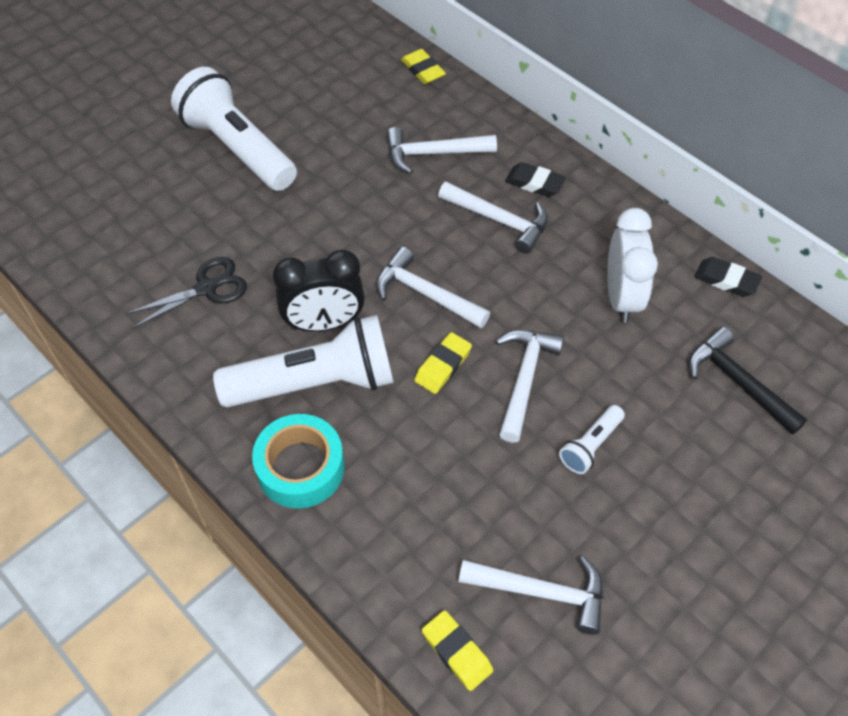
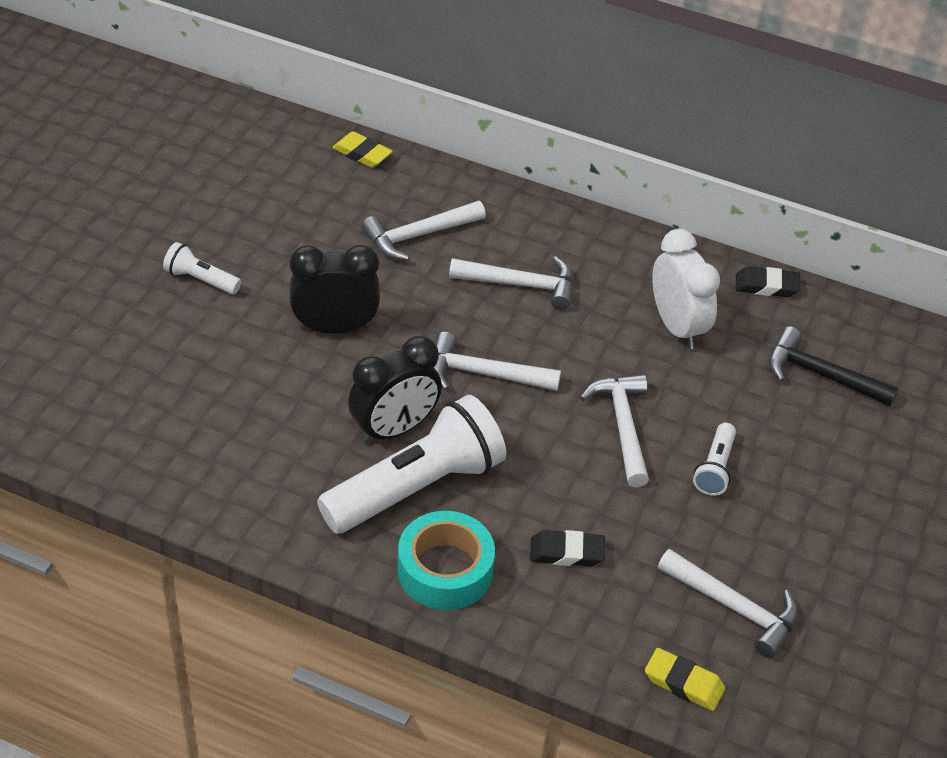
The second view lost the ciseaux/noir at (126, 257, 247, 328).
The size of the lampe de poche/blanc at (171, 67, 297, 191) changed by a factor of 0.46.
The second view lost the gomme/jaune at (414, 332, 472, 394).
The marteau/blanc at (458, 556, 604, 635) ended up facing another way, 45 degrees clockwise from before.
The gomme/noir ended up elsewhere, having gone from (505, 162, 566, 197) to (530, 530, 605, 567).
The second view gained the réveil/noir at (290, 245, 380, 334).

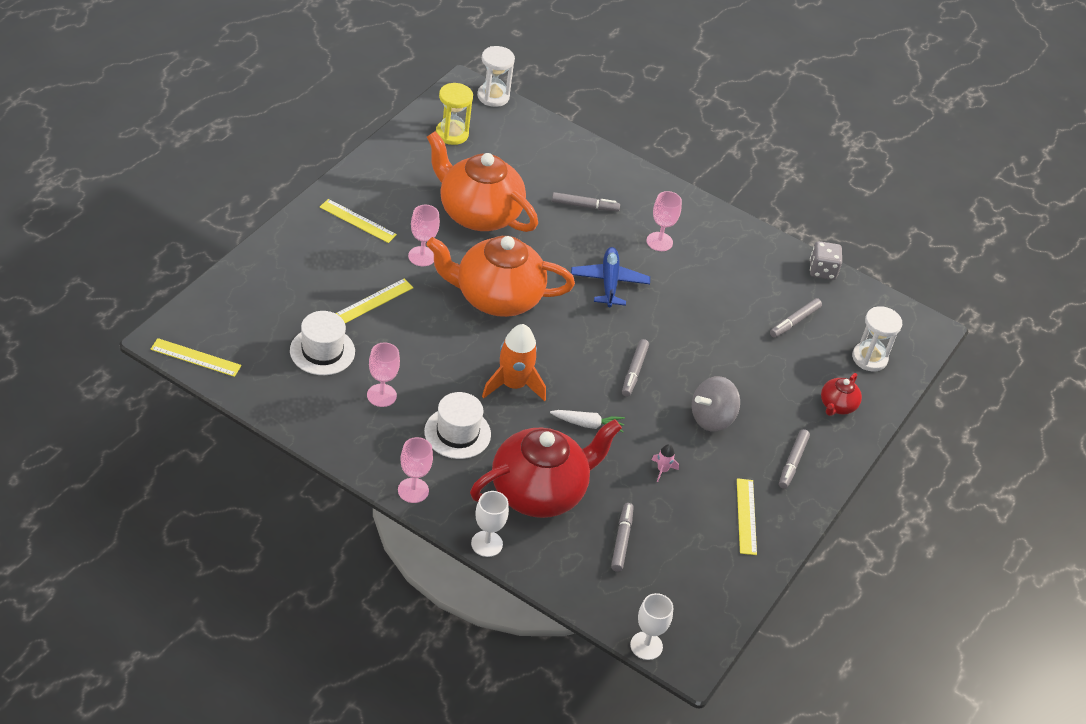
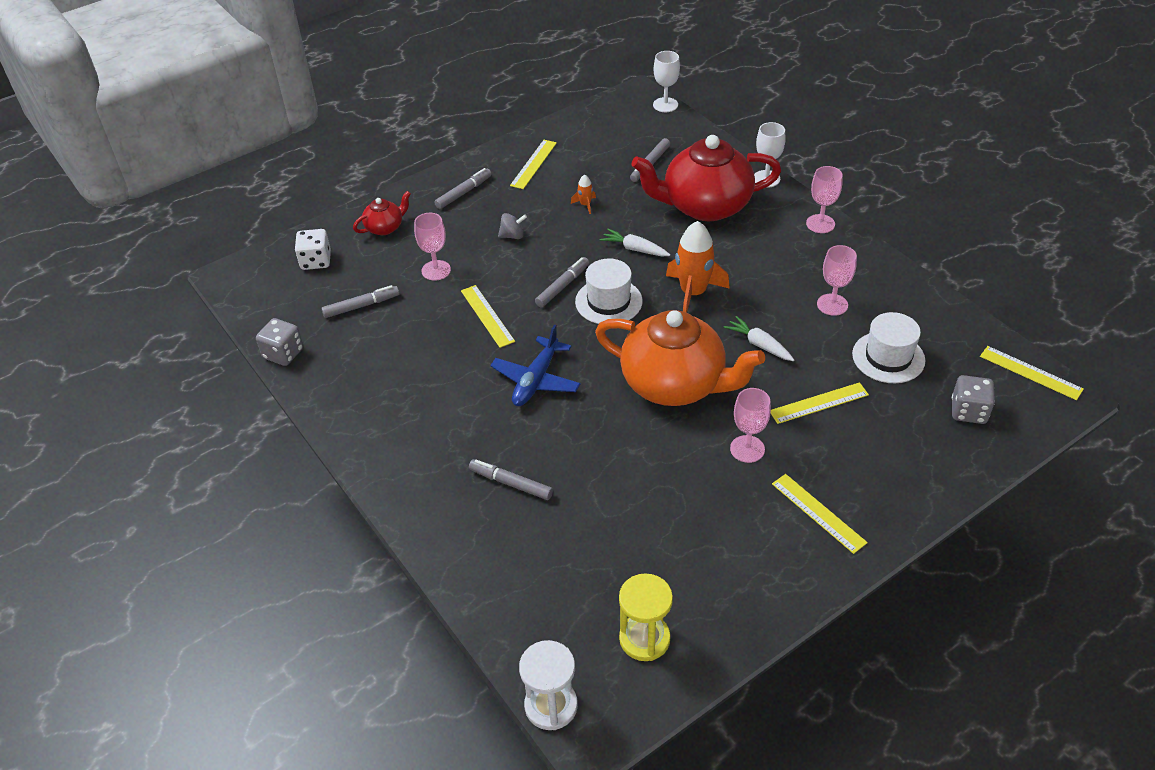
The chapeau/blanc ended up elsewhere, having gone from (424, 392, 491, 459) to (575, 258, 643, 324).
The second view lost the théière/orange at (427, 131, 538, 232).
The verre à pied/rose ended up elsewhere, having gone from (647, 191, 682, 251) to (414, 213, 451, 281).
What was the fusée/rose at (652, 444, 679, 482) turned into the fusée/orange at (571, 175, 596, 214).
The size of the toupie/gris at (692, 376, 740, 432) changed by a factor of 0.56.
Where the sablier/blanc stood at (852, 306, 902, 371), the dé/blanc came to stand at (295, 229, 331, 270).
The second view gained the règle/jaune at (461, 285, 515, 348).
The second view gained the carotte/blanc at (724, 316, 794, 361).
The second view gained the dé/gris at (952, 375, 995, 424).

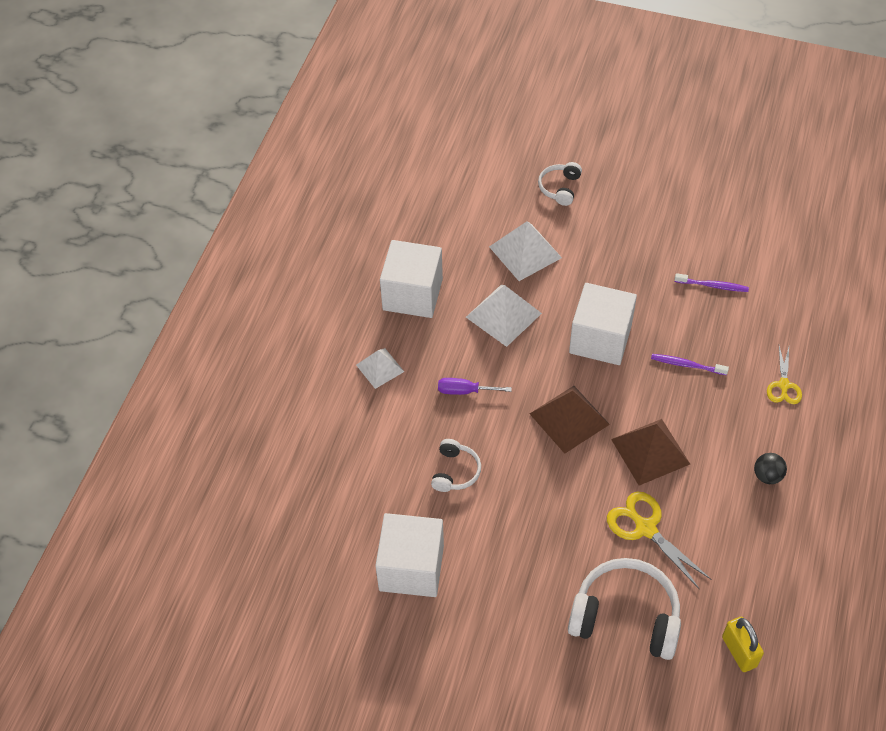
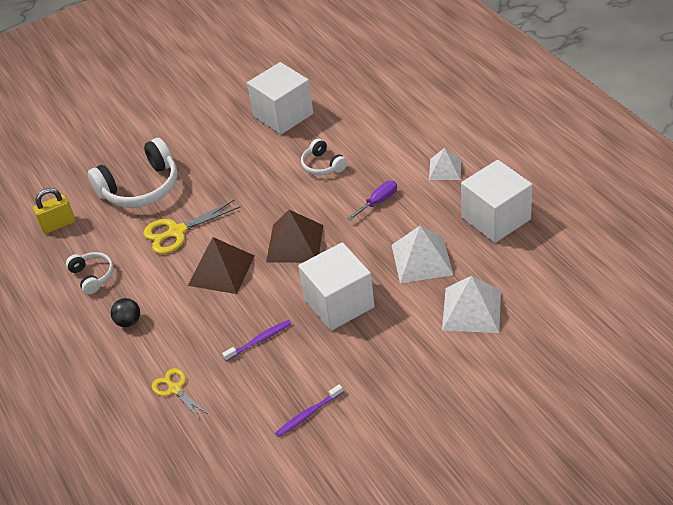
The casque audio/blanc ended up elsewhere, having gone from (538, 162, 582, 206) to (66, 252, 113, 294).
The ciseaux/jaune at (607, 491, 711, 589) ended up facing another way, 150 degrees clockwise from before.
The cadenas/jaune at (722, 617, 764, 672) ended up facing another way, 45 degrees counterclockwise from before.

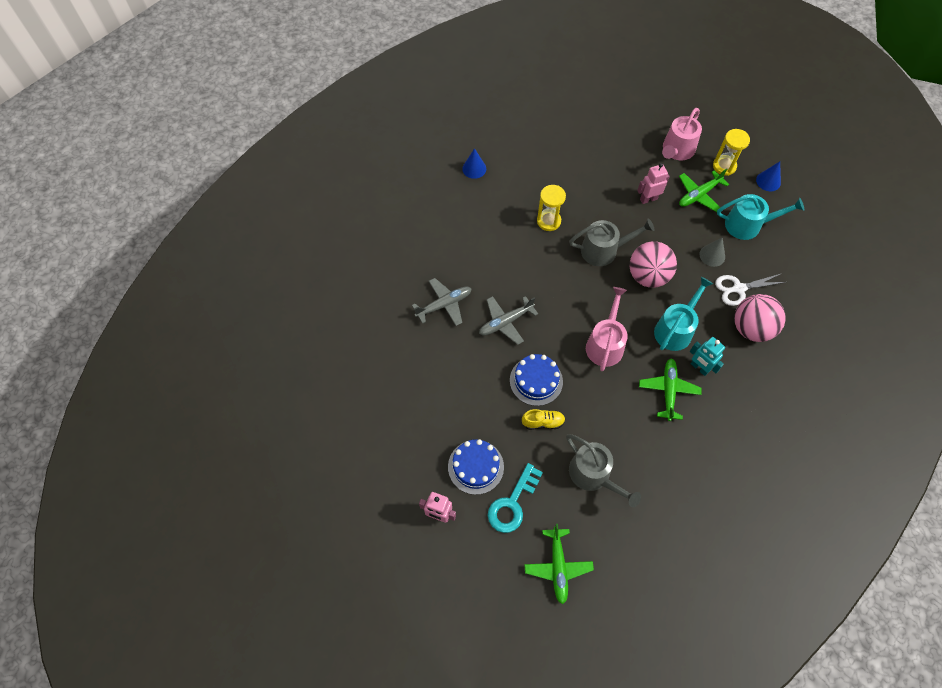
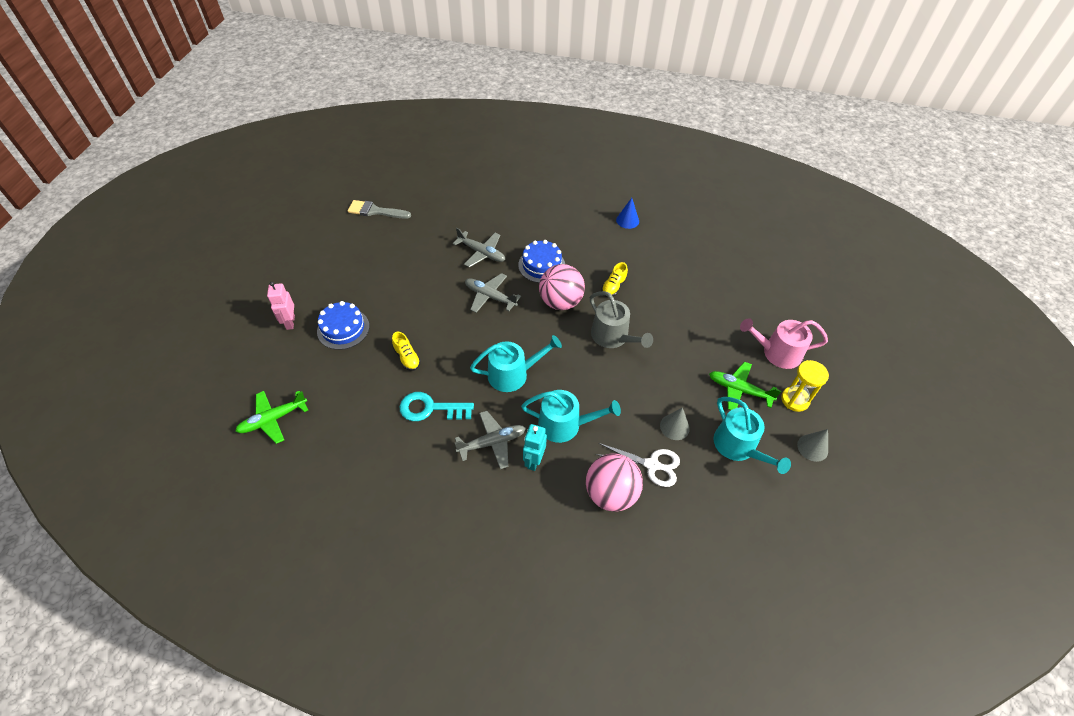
The clé/turquoise ended up elsewhere, having gone from (488, 463, 543, 533) to (399, 392, 474, 421).
The gâteau/bleu ended up elsewhere, having gone from (510, 354, 563, 406) to (518, 240, 565, 283).
Where the sablier/jaune stood at (537, 185, 566, 231), the chaussure/jaune came to stand at (602, 262, 628, 297).
The second view lost the arrosoir/gris at (566, 434, 641, 507).
What was the arrosoir/rose at (586, 287, 628, 371) turned into the arrosoir/turquoise at (470, 335, 562, 392).
The balle/rose ended up elsewhere, having gone from (630, 241, 677, 288) to (539, 264, 585, 310).
The second view lost the robot/rose at (637, 163, 670, 204).
What was the avion/vert at (639, 358, 702, 421) turned into the avion/gris at (455, 411, 526, 469).
The ciseaux/blanc at (715, 273, 786, 306) ended up facing another way, 150 degrees clockwise from before.
What was the cône/bleu at (756, 161, 781, 191) turned into the cône/gris at (797, 429, 828, 462).
The second view gained the pinceau/gris at (348, 200, 411, 219).

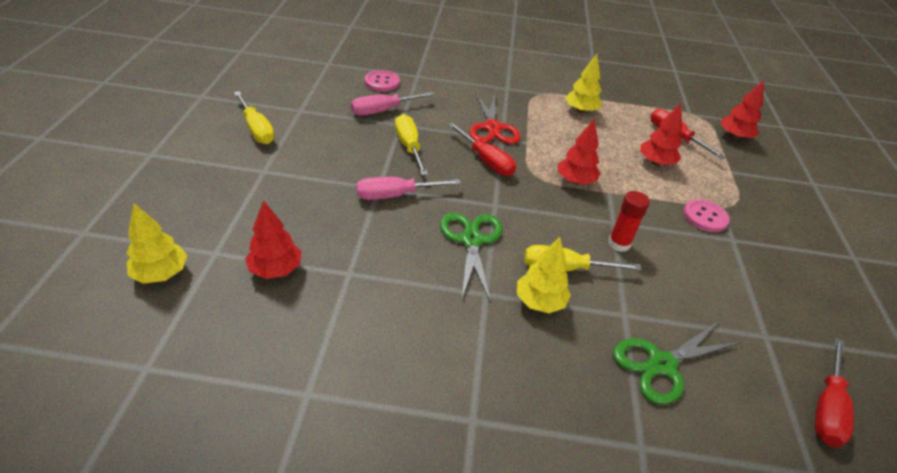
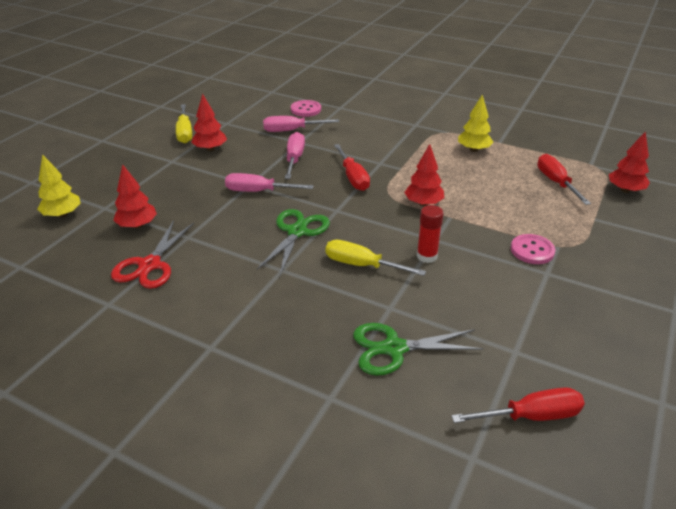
What was the tournevis/jaune at (395, 114, 428, 175) turned into the tournevis/rose at (285, 132, 305, 179).
The ciseaux/rouge ended up elsewhere, having gone from (469, 94, 521, 144) to (111, 220, 194, 289).
The second view lost the arbre/jaune at (517, 237, 571, 313).
The arbre/rouge ended up elsewhere, having gone from (640, 103, 682, 166) to (191, 93, 227, 151).
The tournevis/rouge at (815, 338, 854, 448) ended up facing another way, 150 degrees counterclockwise from before.

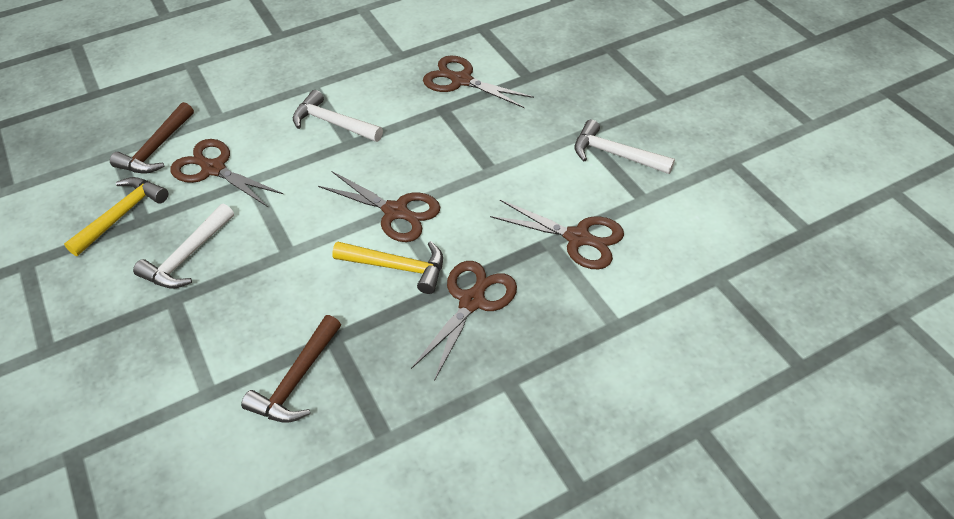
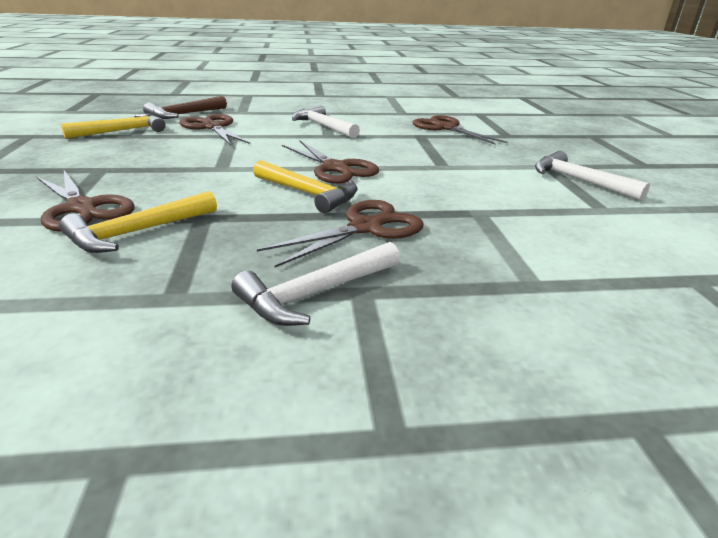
The marteau/blanc ended up elsewhere, having gone from (133, 203, 234, 289) to (232, 242, 400, 326).
What was the marteau/marron at (241, 315, 341, 423) turned into the marteau/jaune at (59, 191, 217, 253).
The ciseaux/marron ended up elsewhere, having gone from (490, 200, 624, 269) to (37, 170, 135, 232).

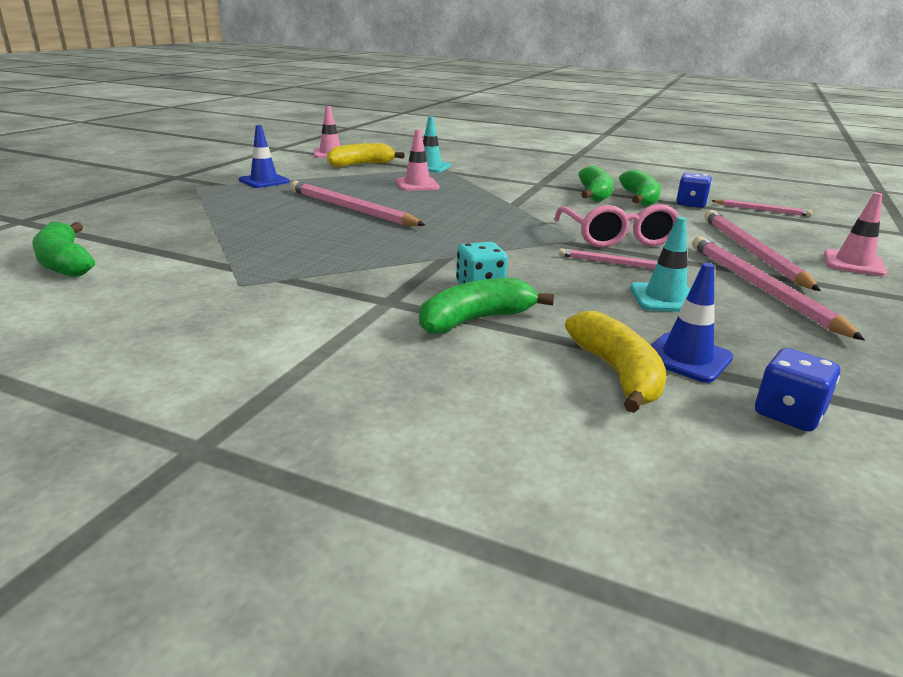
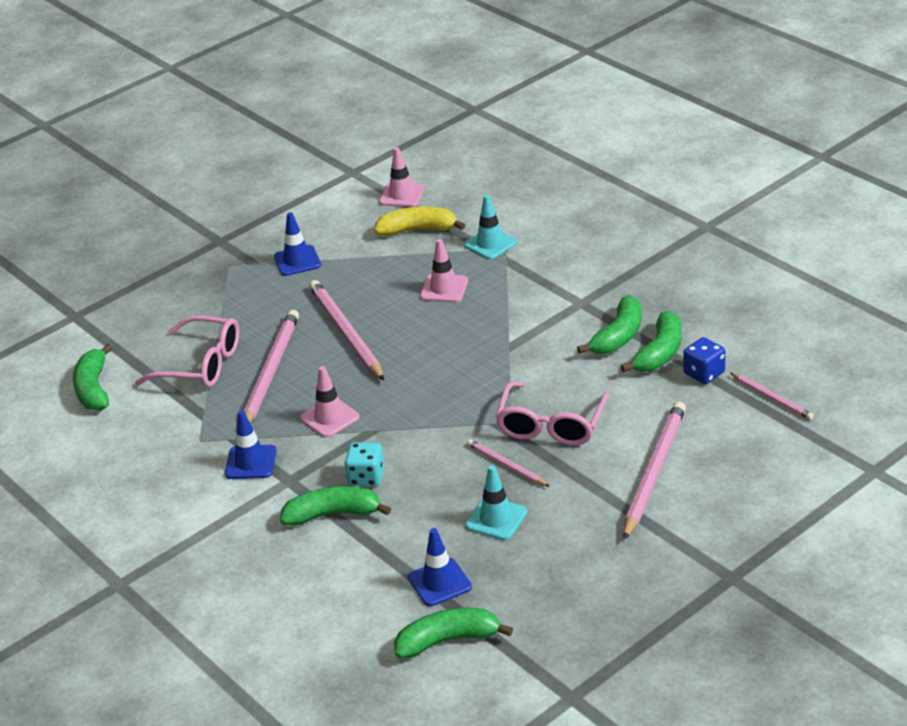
The second view lost the banane/jaune at (565, 311, 667, 413).
The crayon/rose ended up elsewhere, having gone from (692, 236, 865, 341) to (244, 310, 299, 423).
Where the dé/bleu stood at (755, 348, 840, 432), the banane/vert came to stand at (394, 608, 513, 658).
The cône de chantier/rose ended up elsewhere, having gone from (824, 193, 887, 276) to (300, 366, 360, 438).
The second view gained the lunettes/rose at (135, 315, 239, 387).
The second view gained the cône de chantier/bleu at (225, 410, 277, 479).

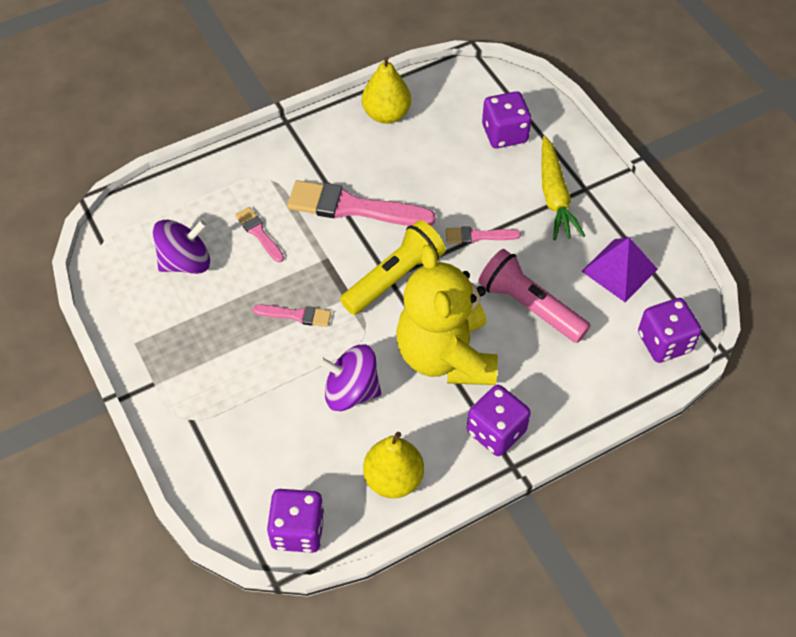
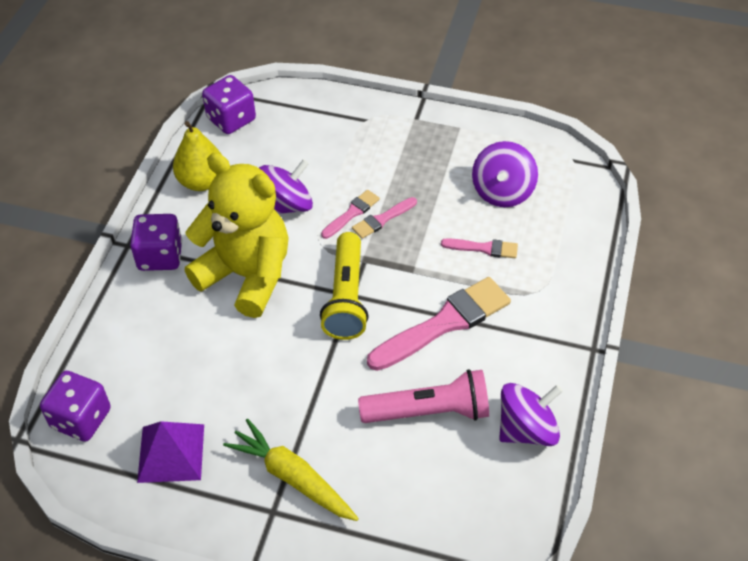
Where the poire/jaune stood at (362, 56, 411, 124), the toupie/violet came to stand at (499, 383, 563, 446).
The pinceau/rose ended up elsewhere, having gone from (446, 226, 521, 244) to (321, 190, 380, 239).
The lampe de poche/rose ended up elsewhere, having gone from (478, 249, 591, 343) to (358, 369, 489, 423).
The second view lost the dé/violet at (482, 91, 532, 148).

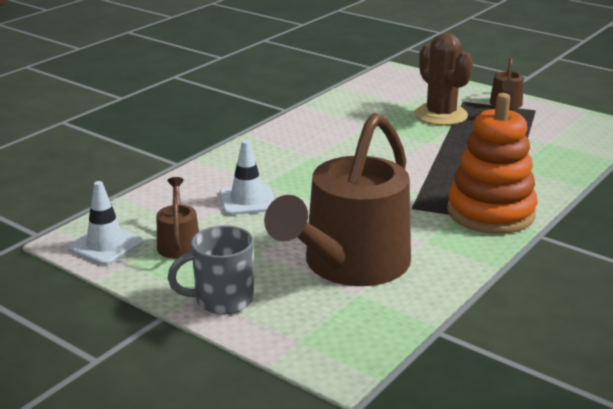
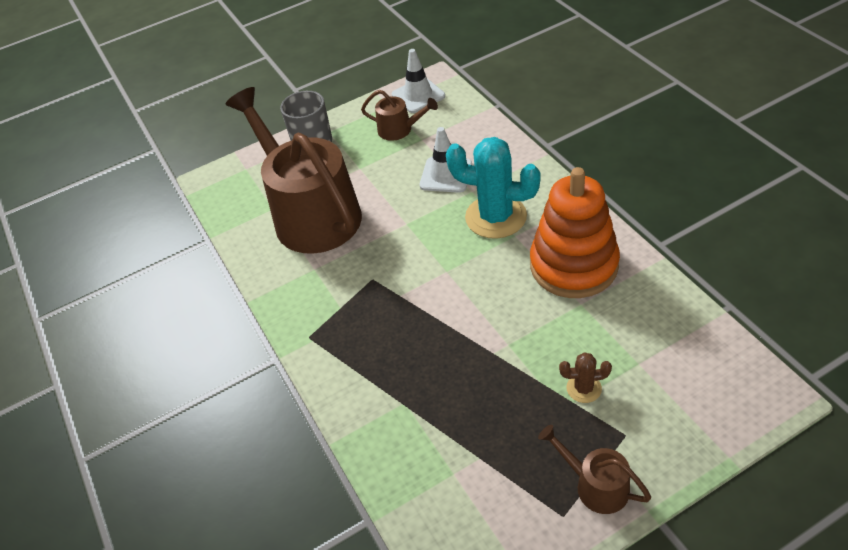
The size of the cactus/marron at (414, 33, 473, 125) changed by a factor of 0.47.
The jouet à empiler/orange ended up elsewhere, having gone from (447, 93, 538, 234) to (530, 167, 620, 298).
The second view gained the cactus/turquoise at (446, 137, 541, 239).

